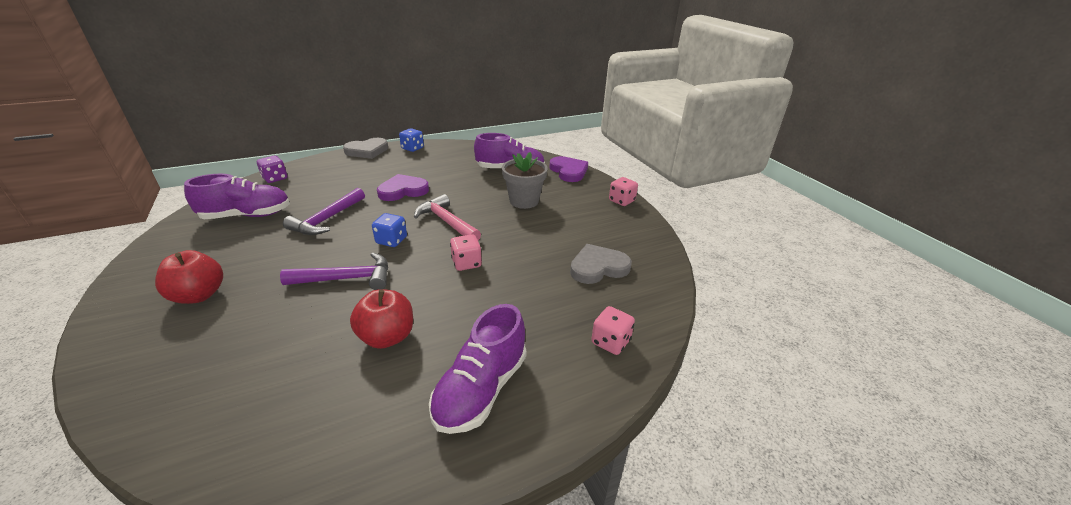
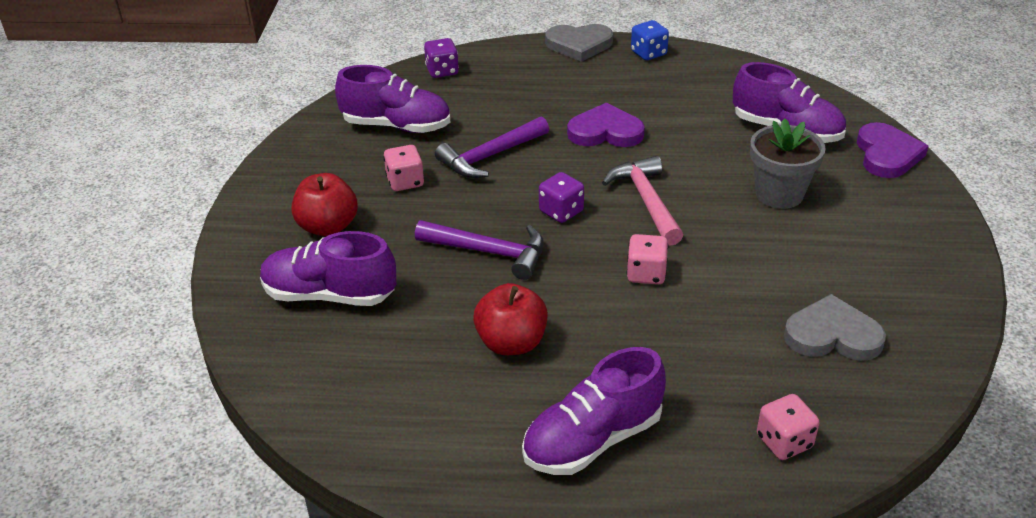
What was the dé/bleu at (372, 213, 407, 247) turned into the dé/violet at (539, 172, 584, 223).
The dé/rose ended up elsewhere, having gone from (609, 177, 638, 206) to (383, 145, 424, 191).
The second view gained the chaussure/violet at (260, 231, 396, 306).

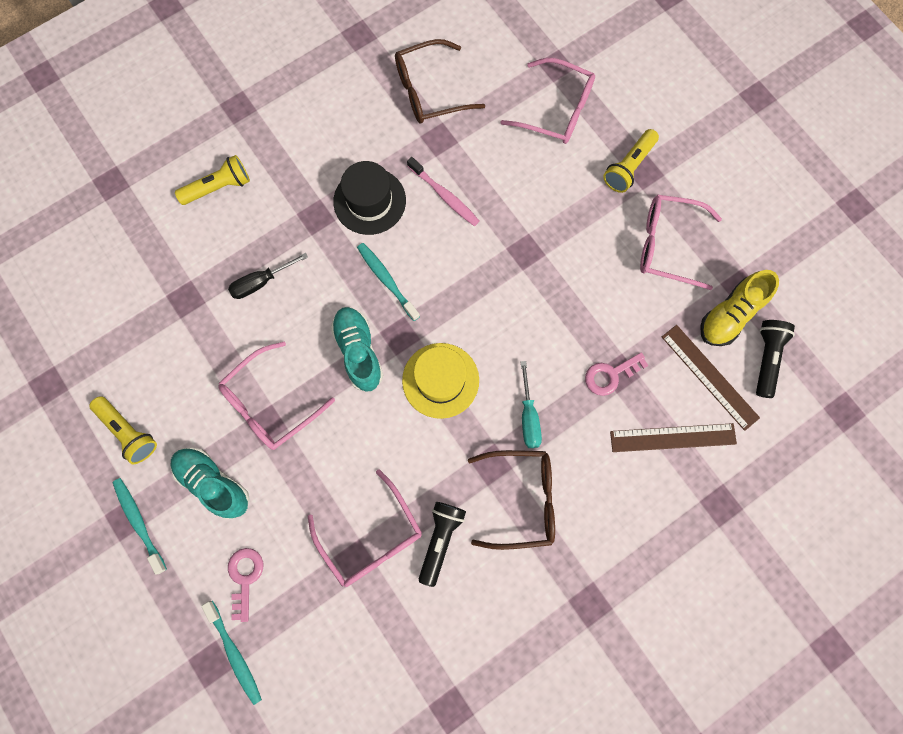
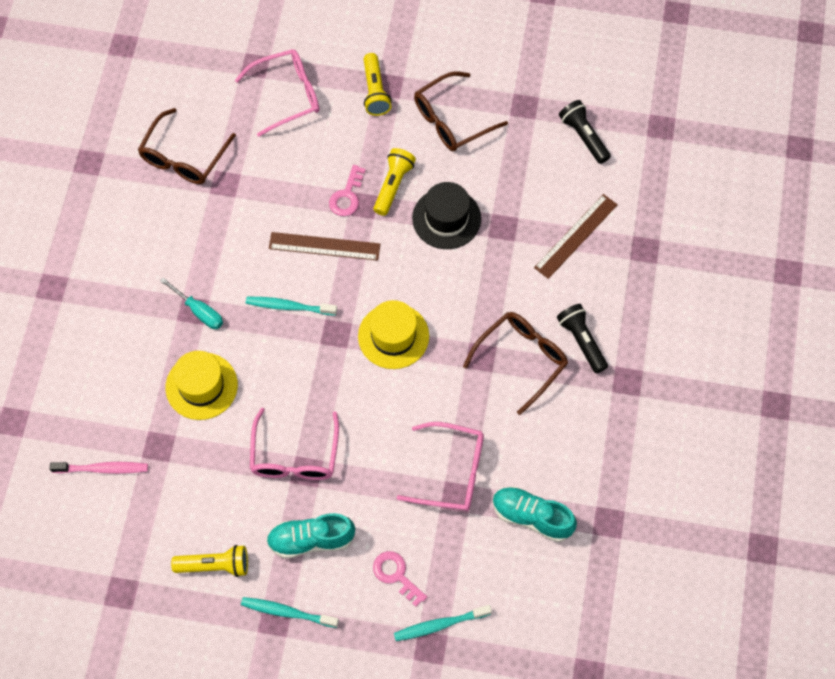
The lampe de poche/jaune ended up elsewhere, having gone from (175, 155, 250, 205) to (373, 148, 416, 216).
The brosse à dents/turquoise at (202, 601, 262, 705) ended up facing another way, 150 degrees clockwise from before.
Where the tournevis/noir stood at (228, 253, 308, 299), the chapeau/jaune came to stand at (166, 351, 238, 420).
The chaussure/turquoise ended up elsewhere, having gone from (331, 307, 383, 392) to (493, 487, 577, 542).
The chapeau/noir ended up elsewhere, having gone from (333, 161, 406, 235) to (412, 182, 481, 249).
The brosse à dents/rose ended up elsewhere, having gone from (407, 157, 479, 226) to (50, 462, 148, 474).
The lampe de poche/noir ended up elsewhere, having gone from (419, 502, 466, 587) to (557, 304, 608, 373).
The tournevis/turquoise ended up elsewhere, having gone from (521, 361, 542, 448) to (160, 277, 223, 329).
The clé/rose ended up elsewhere, having gone from (585, 352, 648, 396) to (329, 165, 366, 216).
What was the lunettes/rose at (640, 195, 722, 290) turned into the lunettes/marron at (414, 71, 508, 151).
The règle/marron ended up elsewhere, having gone from (662, 325, 760, 431) to (269, 232, 380, 261).
The second view lost the chaussure/jaune at (700, 270, 779, 346).

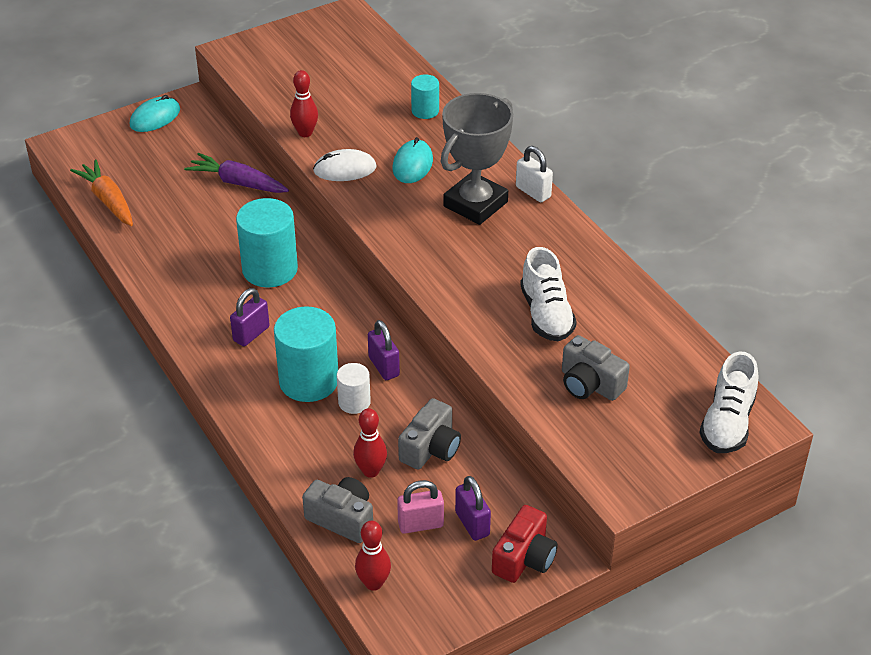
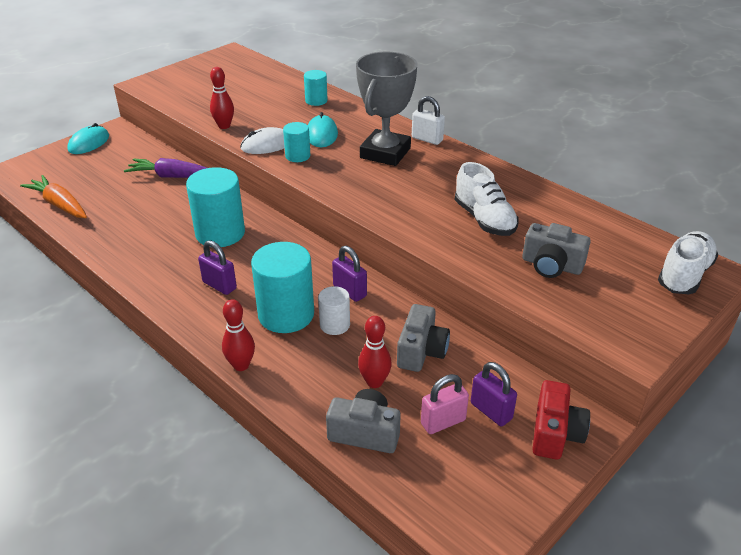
The cadenas/violet at (230, 288, 270, 346) ended up facing another way, 75 degrees counterclockwise from before.
The quille/rouge ended up elsewhere, having gone from (355, 521, 391, 591) to (222, 299, 255, 371).
The chaussure/blanc at (699, 352, 758, 453) ended up facing another way, 150 degrees counterclockwise from before.
The second view gained the cylindre/turquoise at (283, 122, 310, 162).

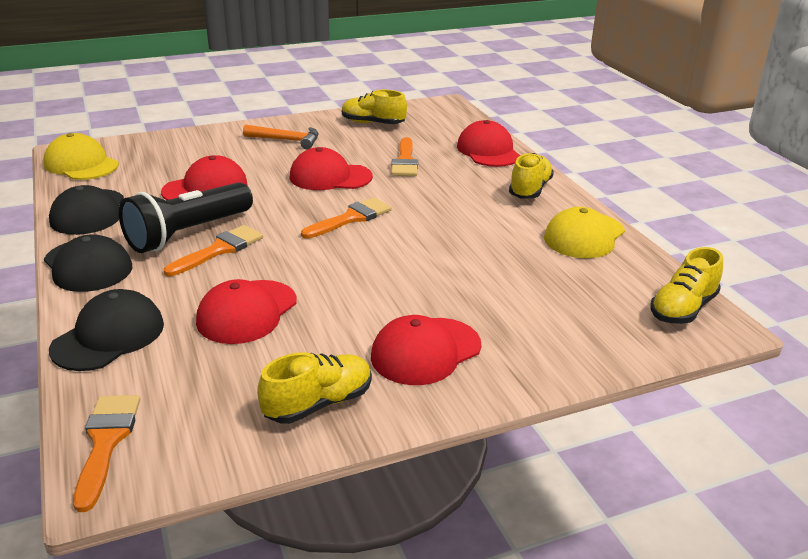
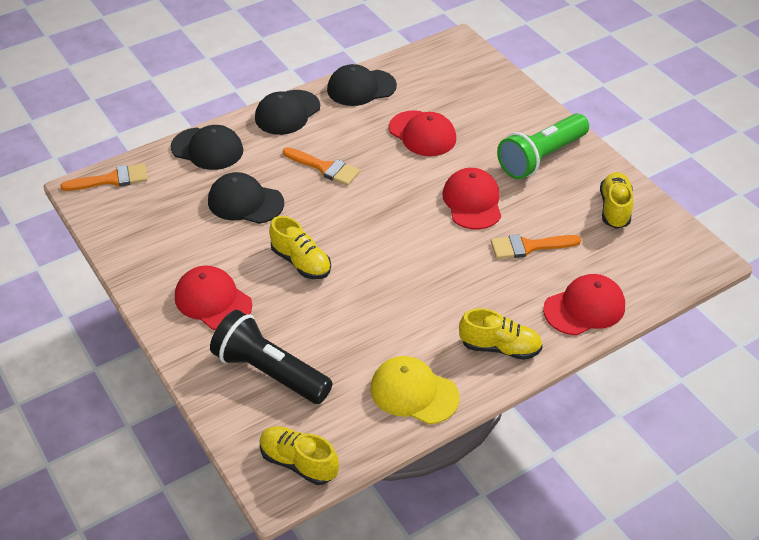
The second view lost the casquette/jaune at (43, 133, 119, 180).
The lampe de poche/noir ended up elsewhere, having gone from (119, 182, 253, 253) to (210, 310, 333, 404).
What was the casquette/rouge at (196, 279, 297, 344) turned into the casquette/noir at (208, 172, 284, 224).
Where the marteau/orange stood at (243, 125, 319, 149), the lampe de poche/vert came to stand at (497, 113, 589, 179).
The chaussure/jaune ended up elsewhere, having gone from (257, 352, 372, 424) to (269, 216, 331, 279).
The second view lost the pinceau/orange at (301, 197, 392, 239).

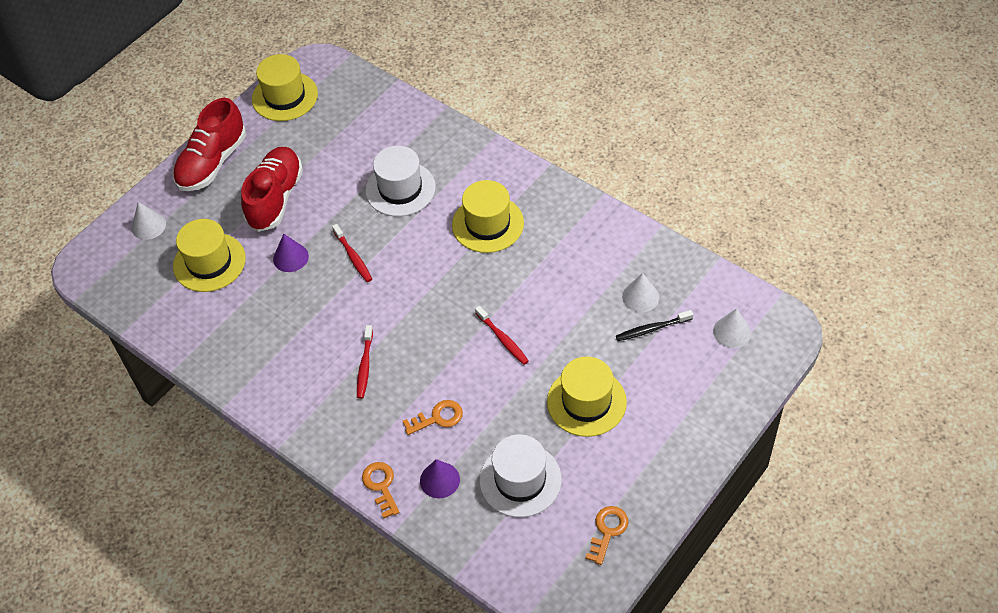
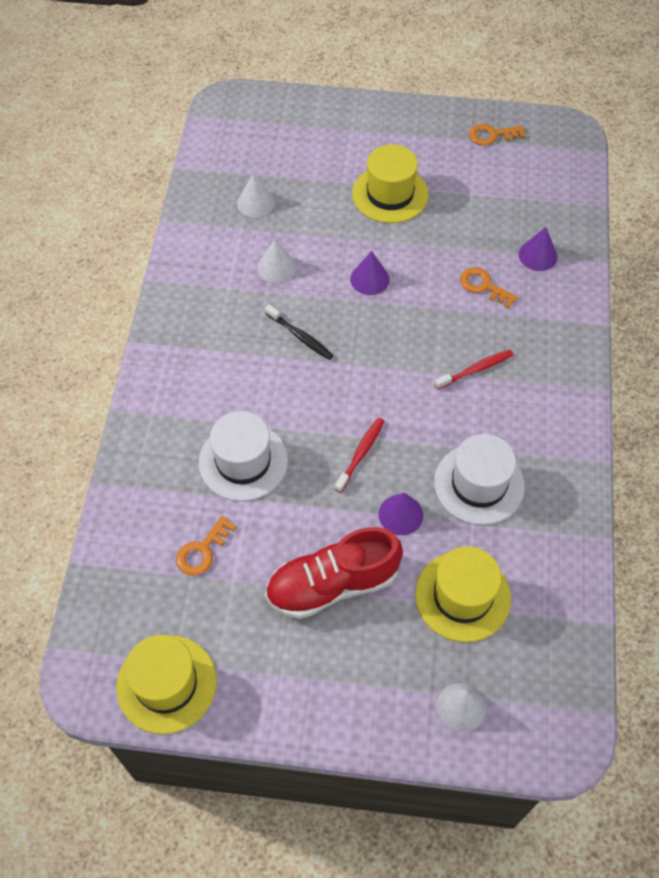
The second view lost the chaussure/rouge at (173, 98, 246, 191).
The clé/orange ended up elsewhere, having gone from (362, 462, 400, 518) to (176, 516, 236, 576).
The second view lost the chapeau/jaune at (452, 180, 524, 253).
Where the brosse à dents/rouge stood at (475, 306, 529, 365), the cône/violet came to stand at (350, 251, 390, 295).
The chapeau/blanc ended up elsewhere, having gone from (479, 434, 562, 517) to (434, 434, 525, 525).
The brosse à dents/noir ended up elsewhere, having gone from (616, 310, 693, 341) to (265, 304, 334, 360).
The cône/blanc ended up elsewhere, having gone from (713, 308, 751, 348) to (257, 239, 296, 283).

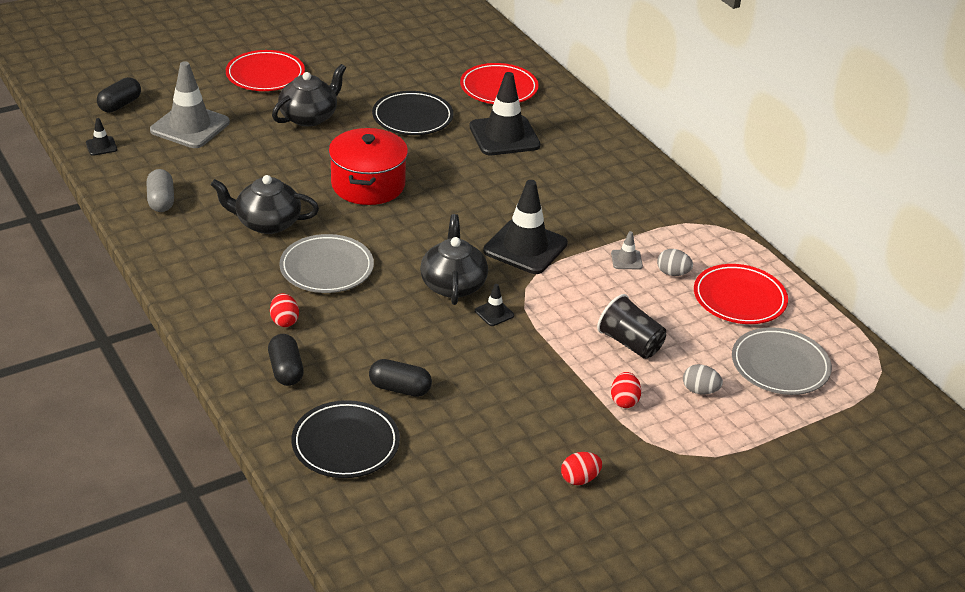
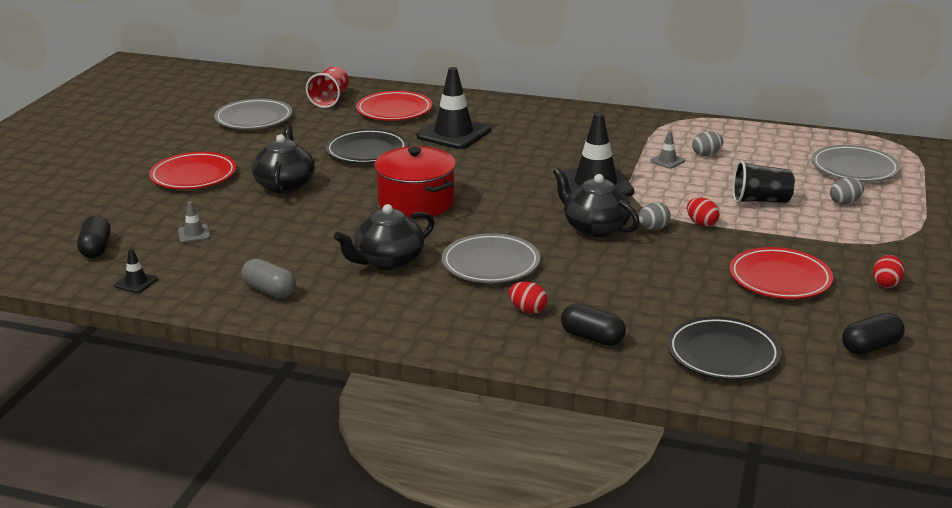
The size of the cône de chantier/gris at (150, 61, 230, 148) changed by a factor of 0.43.
The gélule/noir ended up elsewhere, having gone from (369, 359, 432, 397) to (842, 313, 905, 355).
Where the cône de chantier/noir stood at (475, 284, 514, 326), the œuf/gris came to stand at (638, 202, 671, 230).
The œuf/rouge ended up elsewhere, having gone from (611, 372, 641, 408) to (687, 197, 719, 227).
The assiette/rouge ended up elsewhere, having gone from (694, 264, 788, 324) to (729, 247, 833, 299).
The second view gained the assiette/gris at (214, 99, 292, 129).
The second view gained the gobelet/rouge at (306, 67, 349, 108).

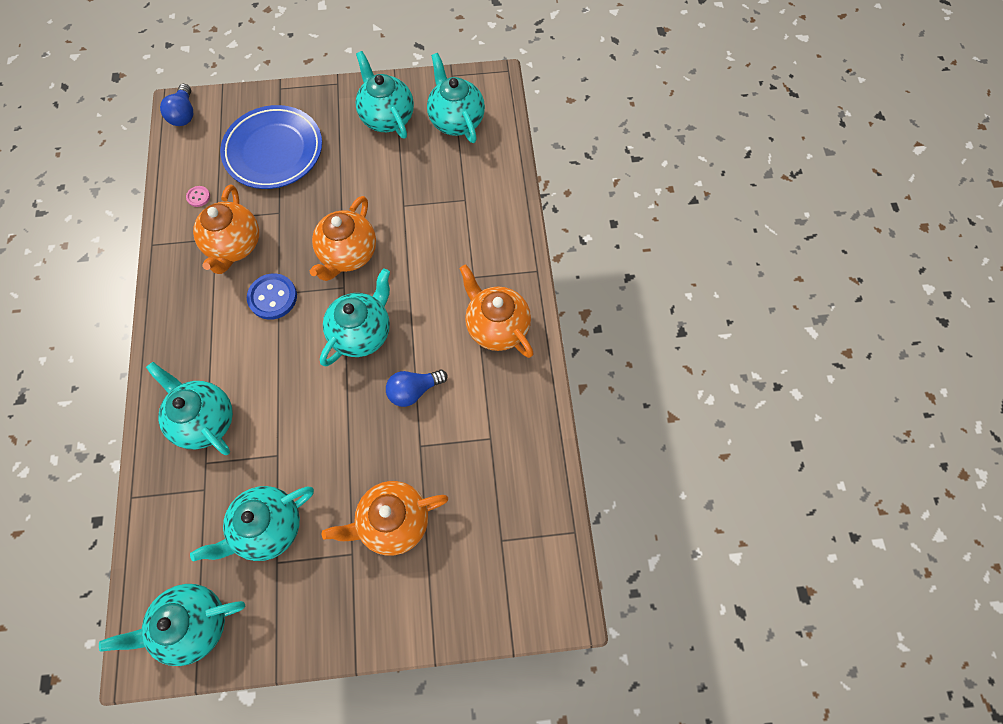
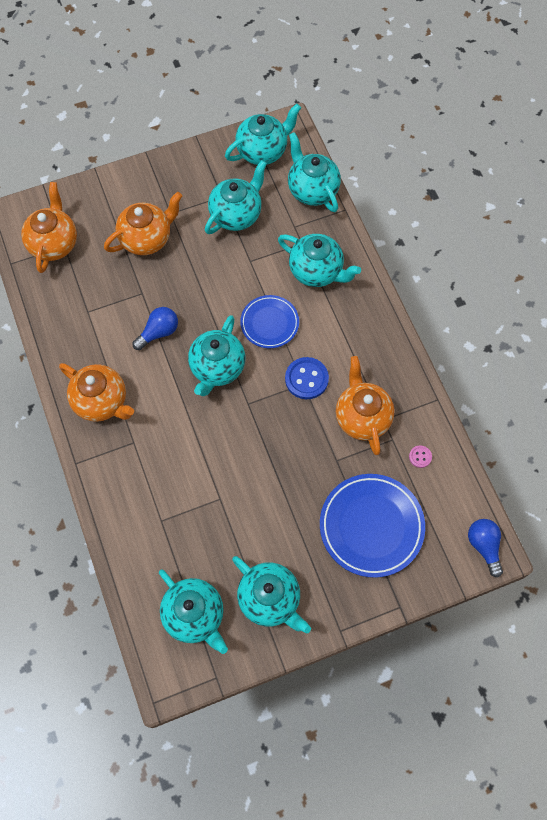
The théière/orange ended up elsewhere, having gone from (310, 196, 376, 281) to (21, 182, 77, 273).
The second view gained the assiette/bleu at (240, 295, 299, 348).
The second view gained the théière/turquoise at (288, 132, 341, 212).

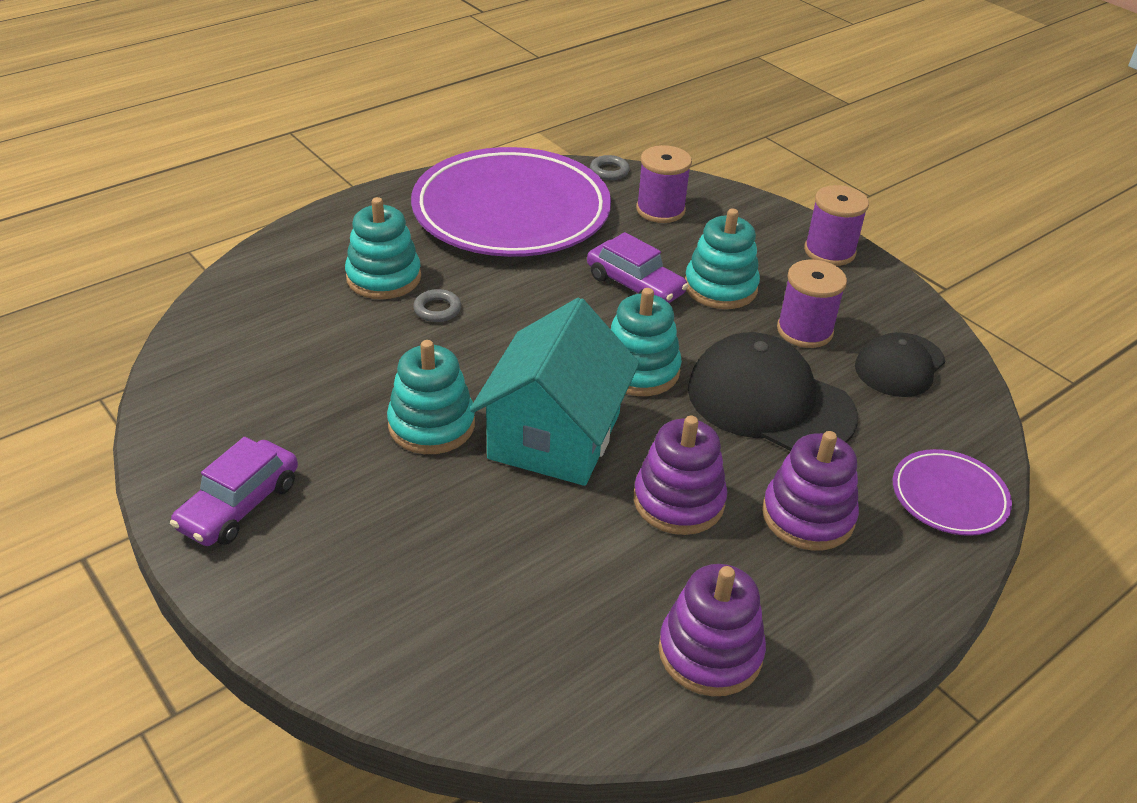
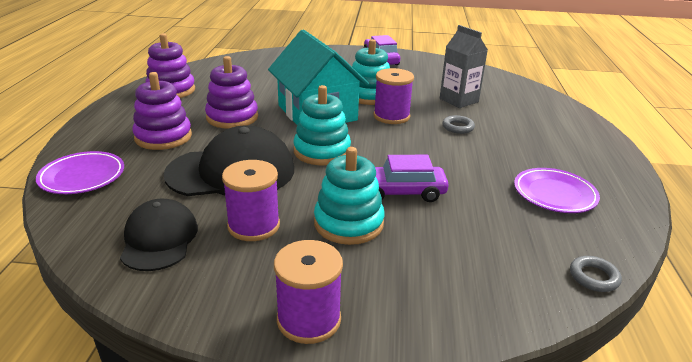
The second view lost the jouet à empiler/turquoise at (345, 197, 421, 299).
The size of the assiette/violet at (411, 147, 611, 257) changed by a factor of 0.44.
The bobine/violet ended up elsewhere, having gone from (636, 145, 692, 223) to (373, 68, 414, 124).
The second view gained the brique de lait/gris at (440, 25, 488, 108).

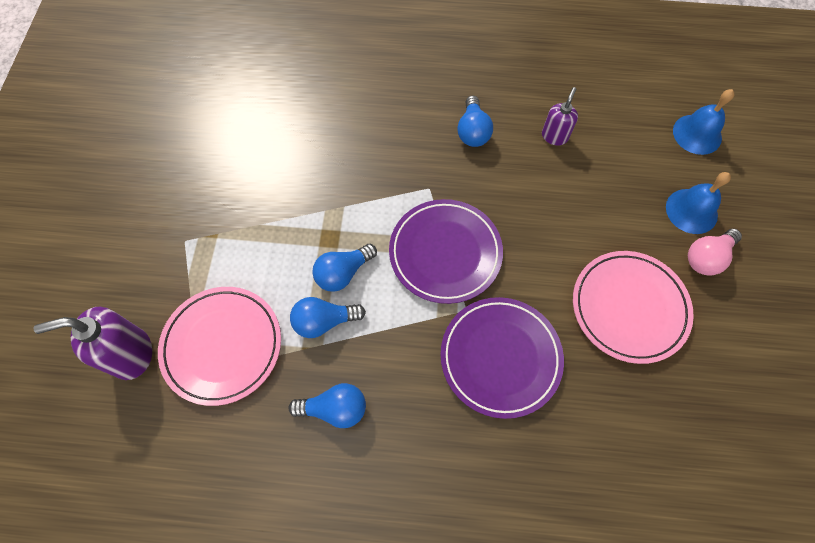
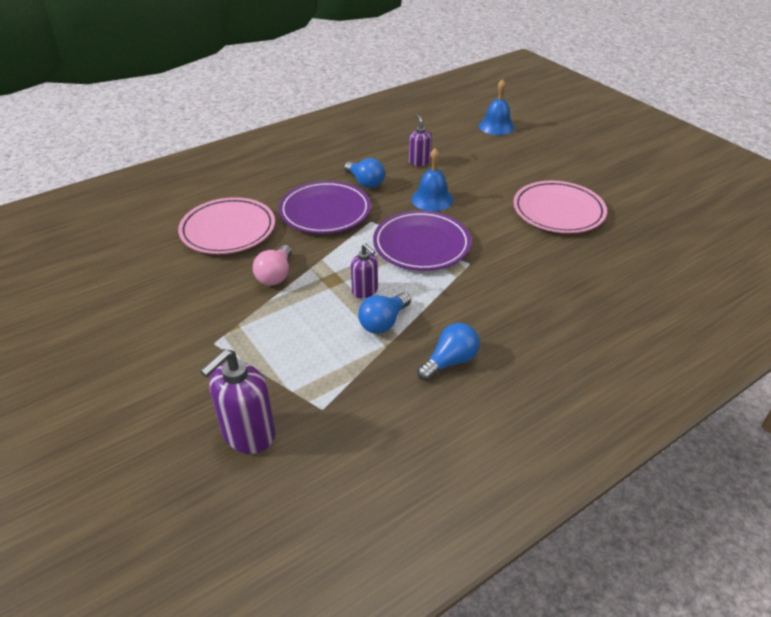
The assiette/rose ended up elsewhere, having gone from (158, 287, 281, 406) to (178, 197, 275, 254).
Where the ampoule/bleu stood at (312, 244, 377, 292), the distributeur de savon/violet came to stand at (351, 243, 378, 298).
The assiette/violet ended up elsewhere, having gone from (440, 297, 564, 419) to (279, 181, 371, 234).
The cloche/bleu ended up elsewhere, having gone from (666, 172, 731, 234) to (411, 148, 453, 211).
The ampoule/rose ended up elsewhere, having gone from (688, 229, 742, 276) to (253, 245, 292, 286).

